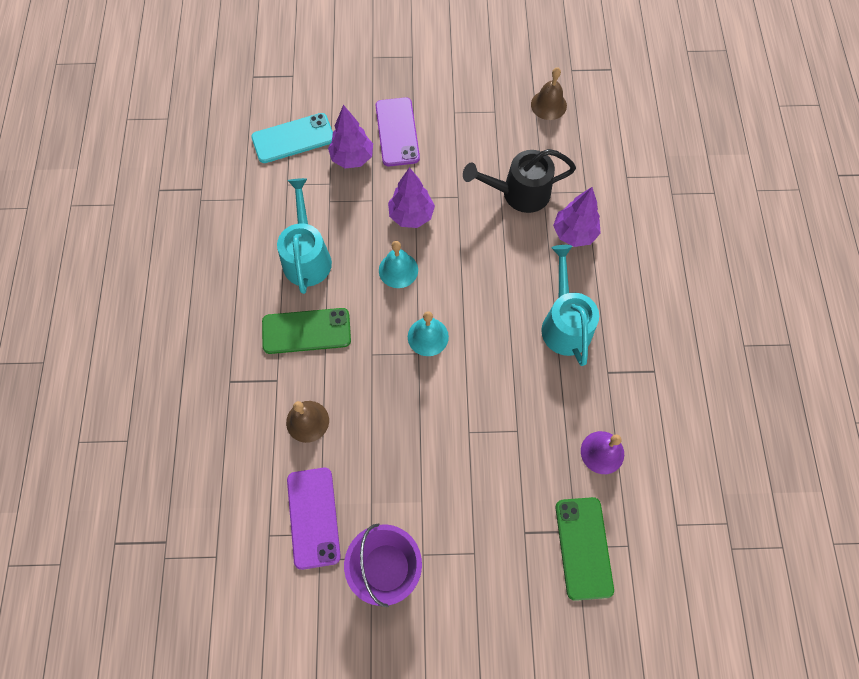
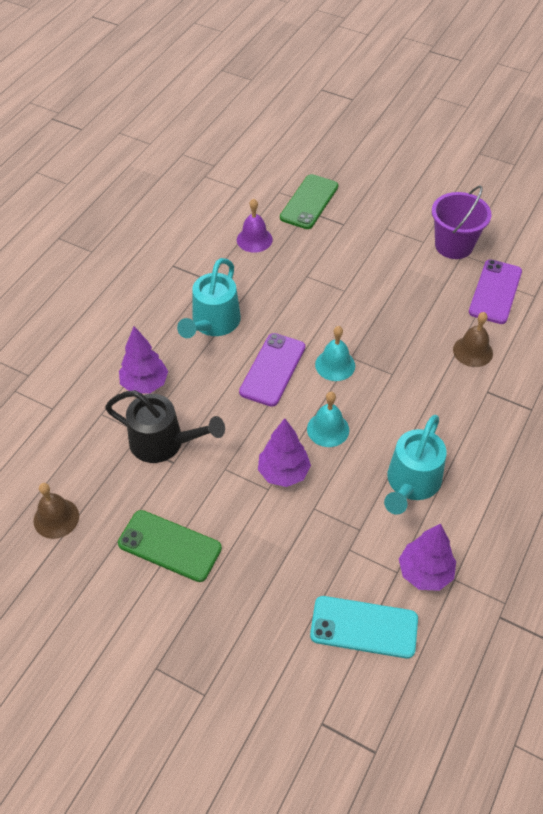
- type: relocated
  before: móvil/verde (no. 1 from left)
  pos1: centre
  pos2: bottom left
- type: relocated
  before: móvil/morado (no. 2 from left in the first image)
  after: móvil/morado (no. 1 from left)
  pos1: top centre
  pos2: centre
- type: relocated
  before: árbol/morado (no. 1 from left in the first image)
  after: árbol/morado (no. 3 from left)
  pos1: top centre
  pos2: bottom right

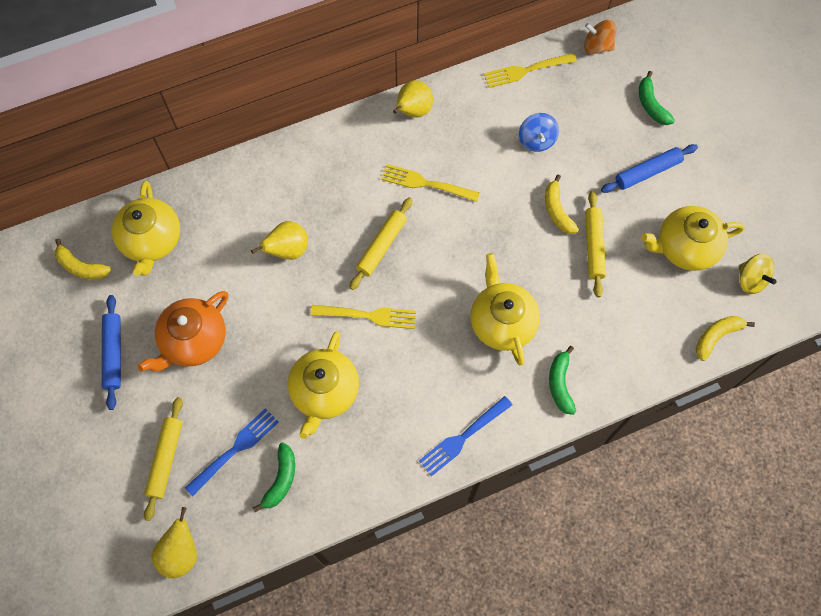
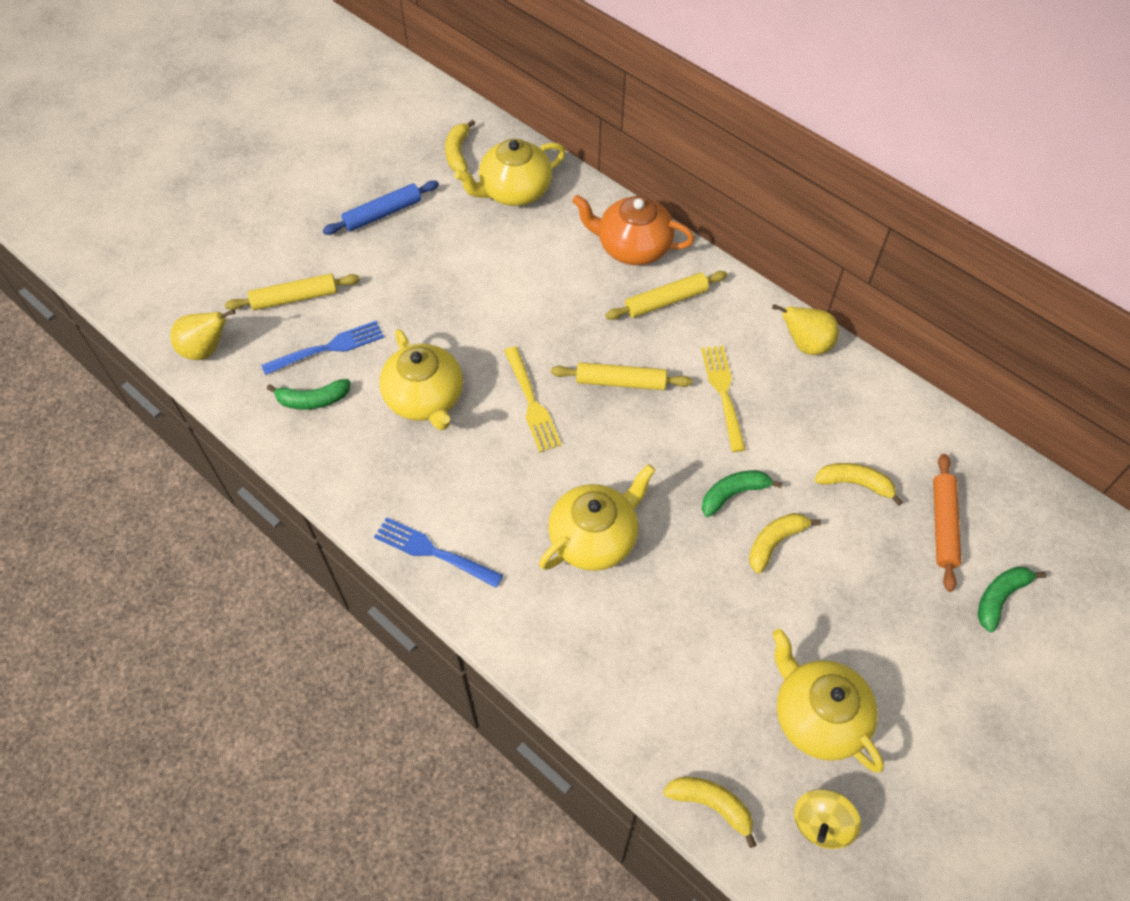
- type: spun
  before: tenedor/azul (no. 1 from left)
  pos1: bottom left
  pos2: middle left
  turn: -45
- type: spun
  before: tetera/amarillo (no. 2 from left in the first image)
  pos1: centre
  pos2: centre
  turn: -105
- type: relocated
  before: tetera/naranja
  pos1: middle left
  pos2: top centre
- type: relocated
  before: rodillo/amarillo (no. 3 from left)
  pos1: middle right
  pos2: top centre
- type: relocated
  before: plátano/verde (no. 2 from left)
  pos1: middle right
  pos2: centre
- type: exchanged
  before: peonza/azul
  after: plátano/amarillo (no. 4 from left)
  pos1: top centre
  pos2: middle right
- type: appeared
  after: rodillo/naranja
  pos2: middle right
- type: missing
  before: pera/amarillo (no. 2 from left)
  pos1: centre
- type: missing
  before: tenedor/amarillo (no. 3 from left)
  pos1: top centre
- type: missing
  before: peonza/naranja
  pos1: top right
- type: missing
  before: rodillo/azul (no. 2 from left)
  pos1: top right

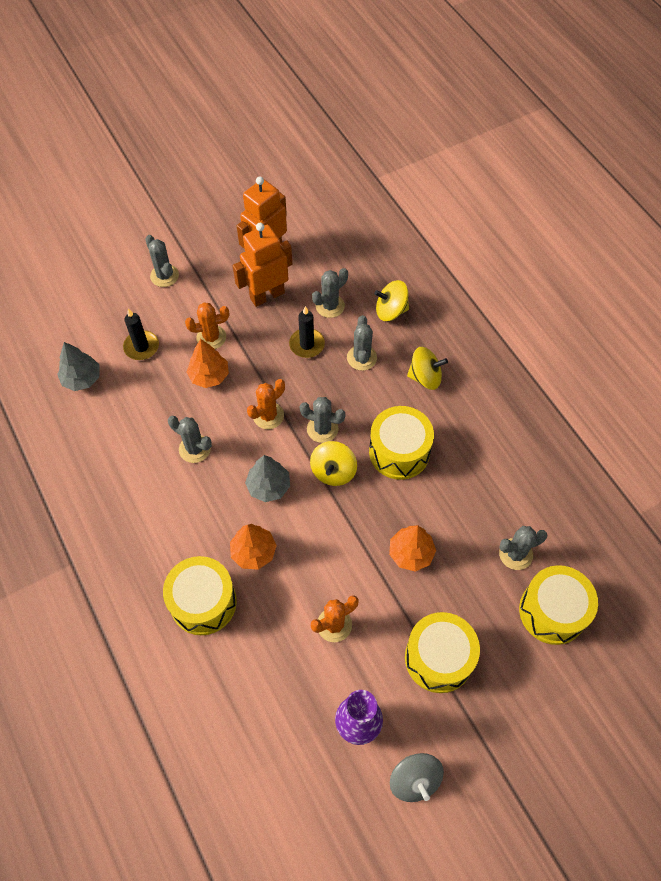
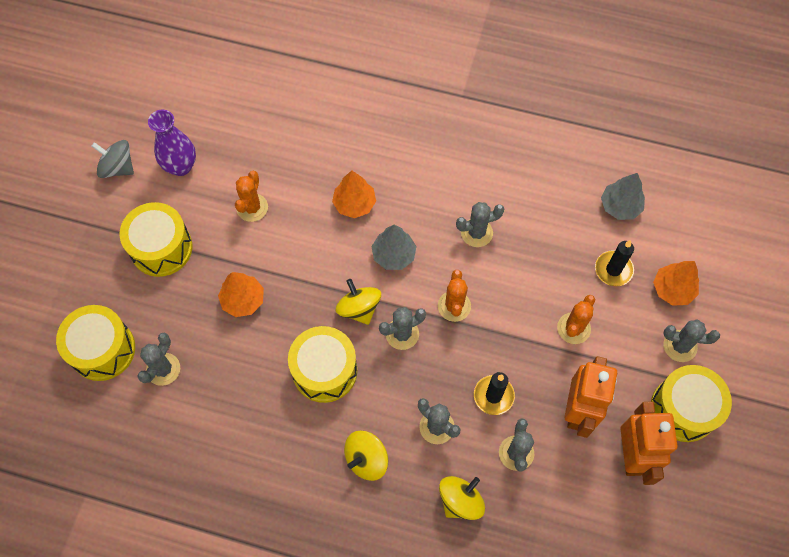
- type: relocated
  before: tambor/amarillo (no. 1 from left in the first image)
  after: tambor/amarillo (no. 4 from left)
  pos1: bottom left
  pos2: bottom right
- type: relocated
  before: árbol/naranja (no. 1 from left in the first image)
  after: árbol/naranja (no. 3 from left)
  pos1: middle left
  pos2: middle right

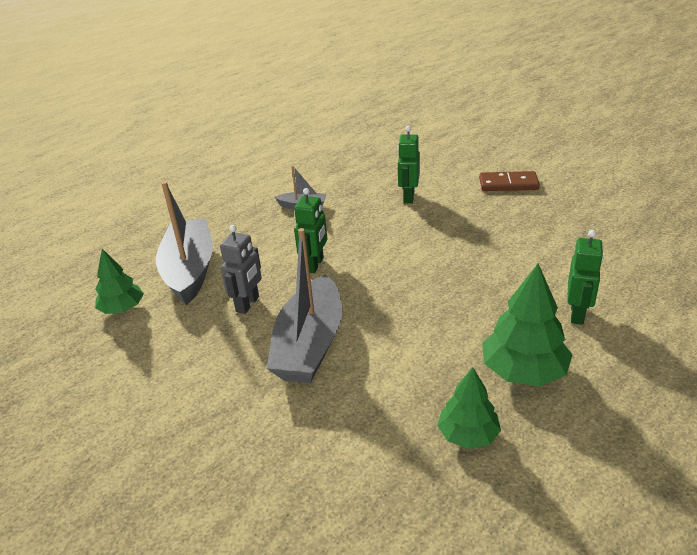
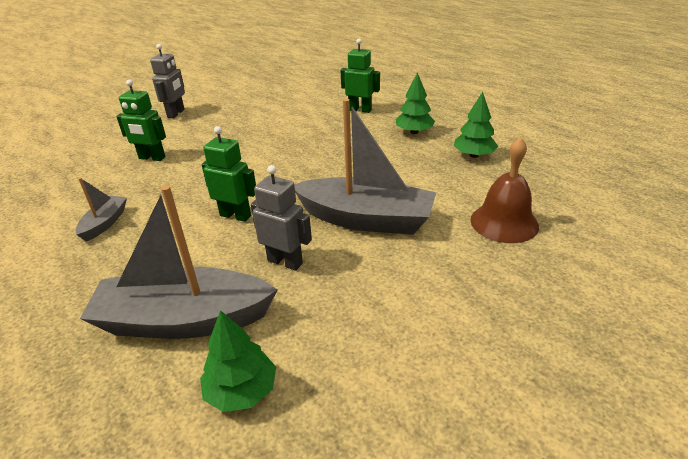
- type: exchanged
  before: ficha de dominó/marrón
  after: robot/gris (no. 1 from left)
  pos1: top right
  pos2: top left
- type: size
  before: árbol/verde (no. 3 from left in the first image)
  pos1: middle right
  pos2: top centre
  scale: 0.65
- type: appeared
  after: campana/marrón
  pos2: middle right

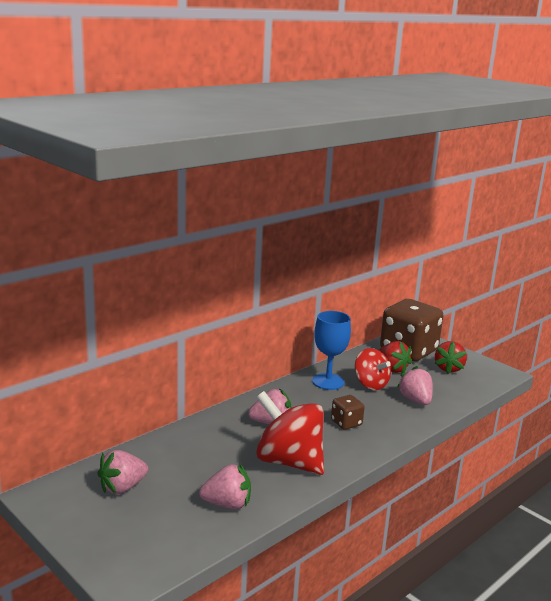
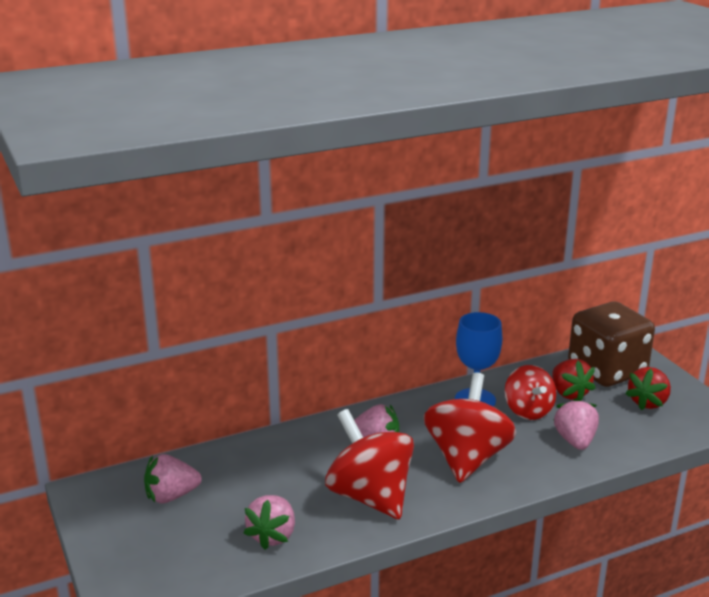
- type: spun
  before: fresa/rosa (no. 2 from left)
  pos1: bottom centre
  pos2: bottom centre
  turn: 90
- type: exchanged
  before: dado/marrón (no. 1 from left)
  after: peonza/rojo (no. 2 from left)
  pos1: bottom centre
  pos2: bottom centre

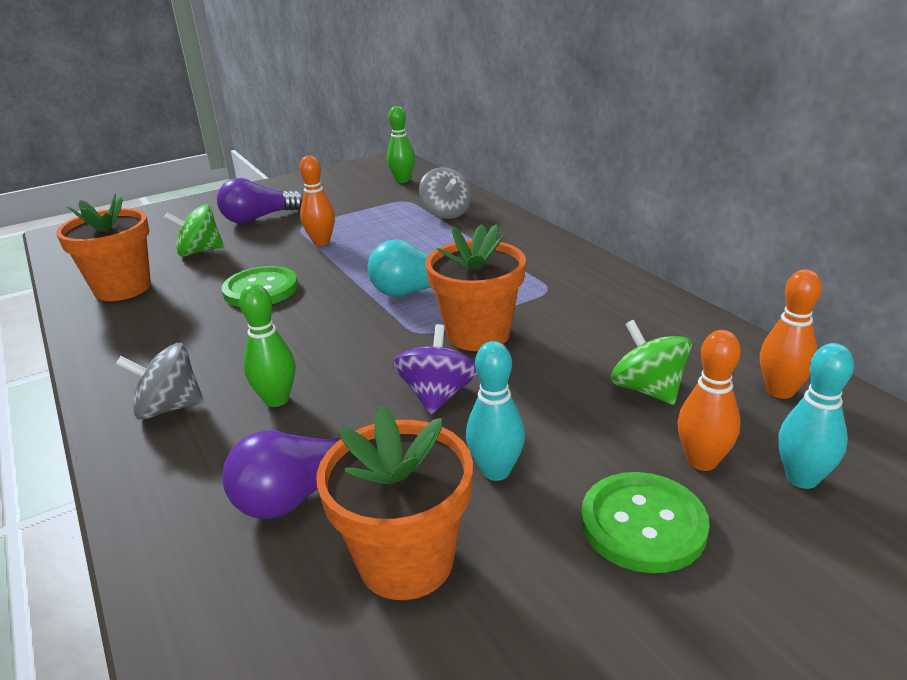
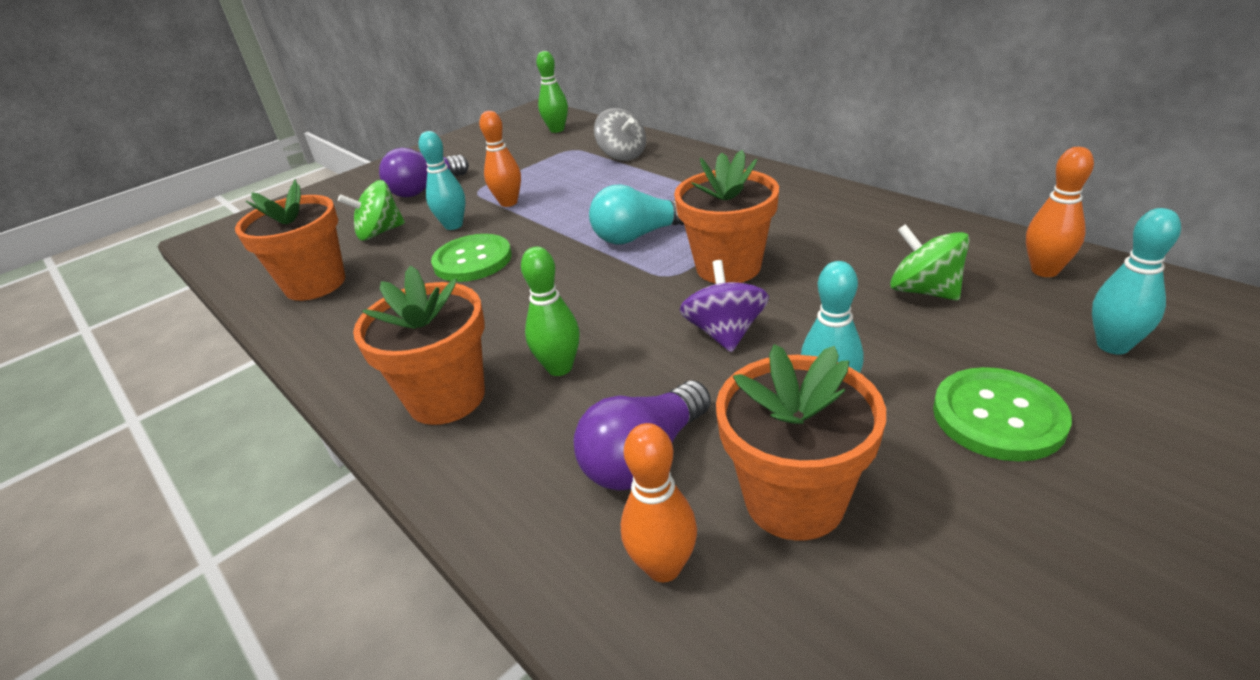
- type: exchanged
  before: peonza/gris (no. 1 from left)
  after: maceta/naranja (no. 2 from left)
  pos1: middle left
  pos2: middle left
- type: appeared
  after: bolo/turquesa (no. 1 from left)
  pos2: top centre
- type: relocated
  before: bolo/naranja (no. 2 from left)
  pos1: middle right
  pos2: bottom centre

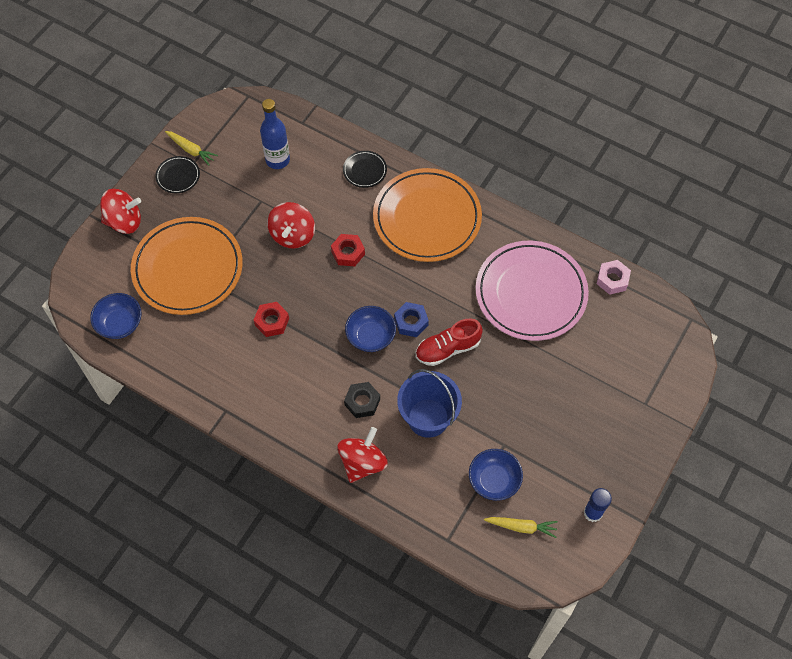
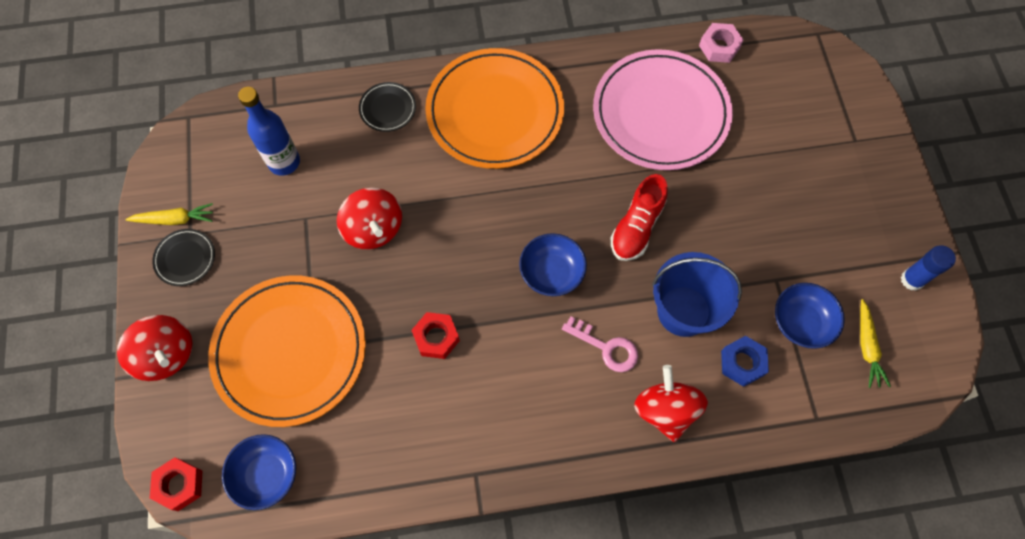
- type: spun
  before: peonza/rojo (no. 1 from left)
  pos1: top left
  pos2: middle left
  turn: 90
- type: relocated
  before: tuerca/rojo (no. 2 from left in the first image)
  after: tuerca/rojo (no. 1 from left)
  pos1: centre
  pos2: bottom left
- type: exchanged
  before: tuerca/negro
  after: llave/rosa
  pos1: centre
  pos2: centre
- type: relocated
  before: tuerca/azul
  pos1: centre
  pos2: bottom right
- type: spun
  before: zanahoria/amarillo (no. 2 from left)
  pos1: bottom centre
  pos2: middle right
  turn: 120

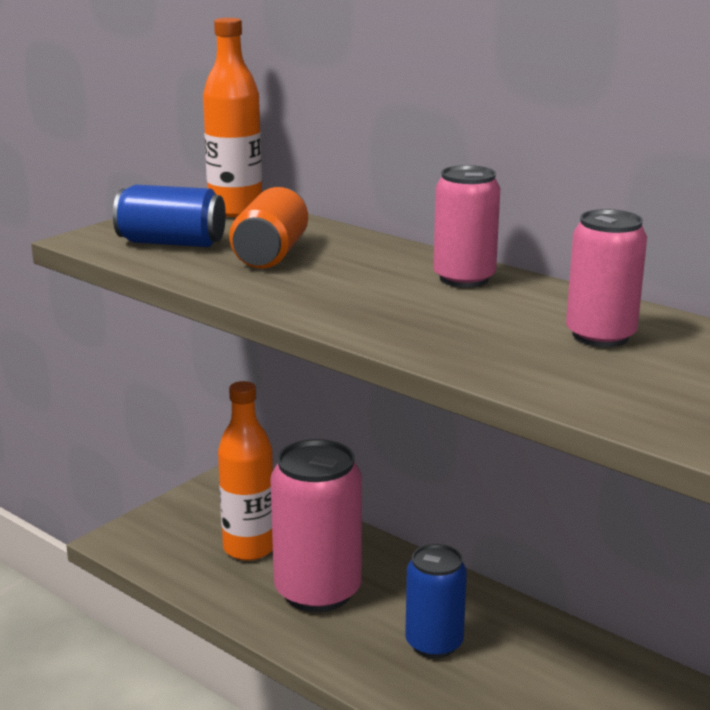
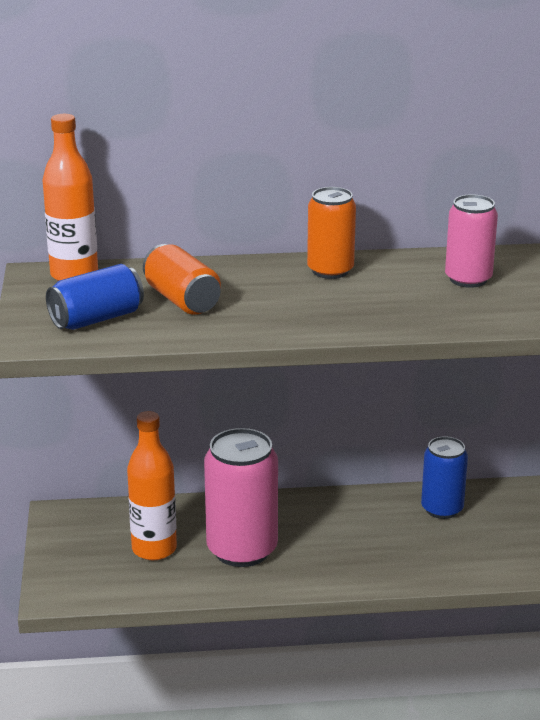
- type: colour
  before: lata/rosa (no. 2 from left)
  after: lata/naranja (no. 2 from left)
  pos1: top centre
  pos2: top centre
- type: relocated
  before: lata/azul (no. 2 from left)
  pos1: bottom centre
  pos2: middle right

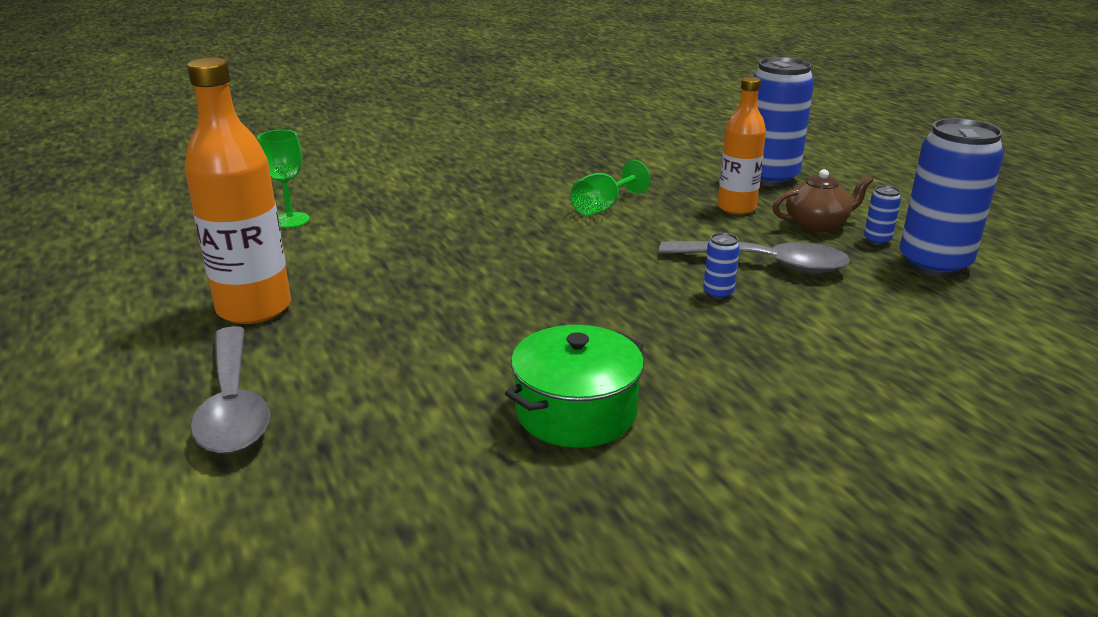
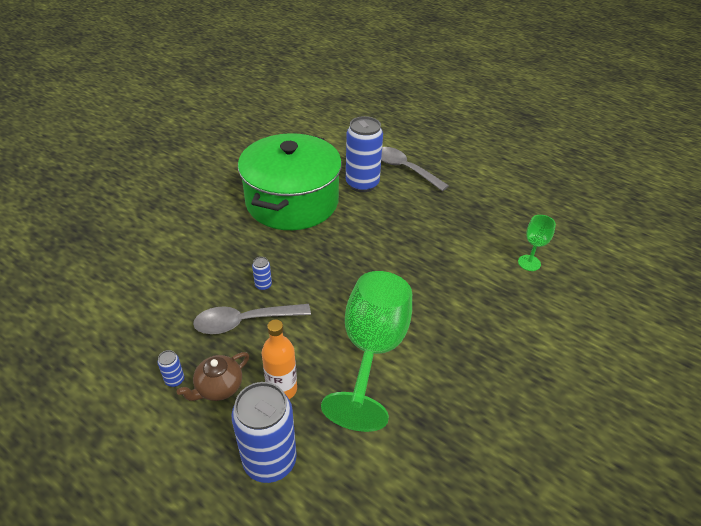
- type: size
  before: olla/verde
  pos1: centre
  pos2: centre
  scale: 2.01
- type: size
  before: copa/verde (no. 2 from left in the first image)
  pos1: top centre
  pos2: bottom centre
  scale: 2.26
- type: relocated
  before: lata/azul (no. 4 from left)
  pos1: top right
  pos2: top centre
- type: missing
  before: botella/naranja (no. 1 from left)
  pos1: top left

